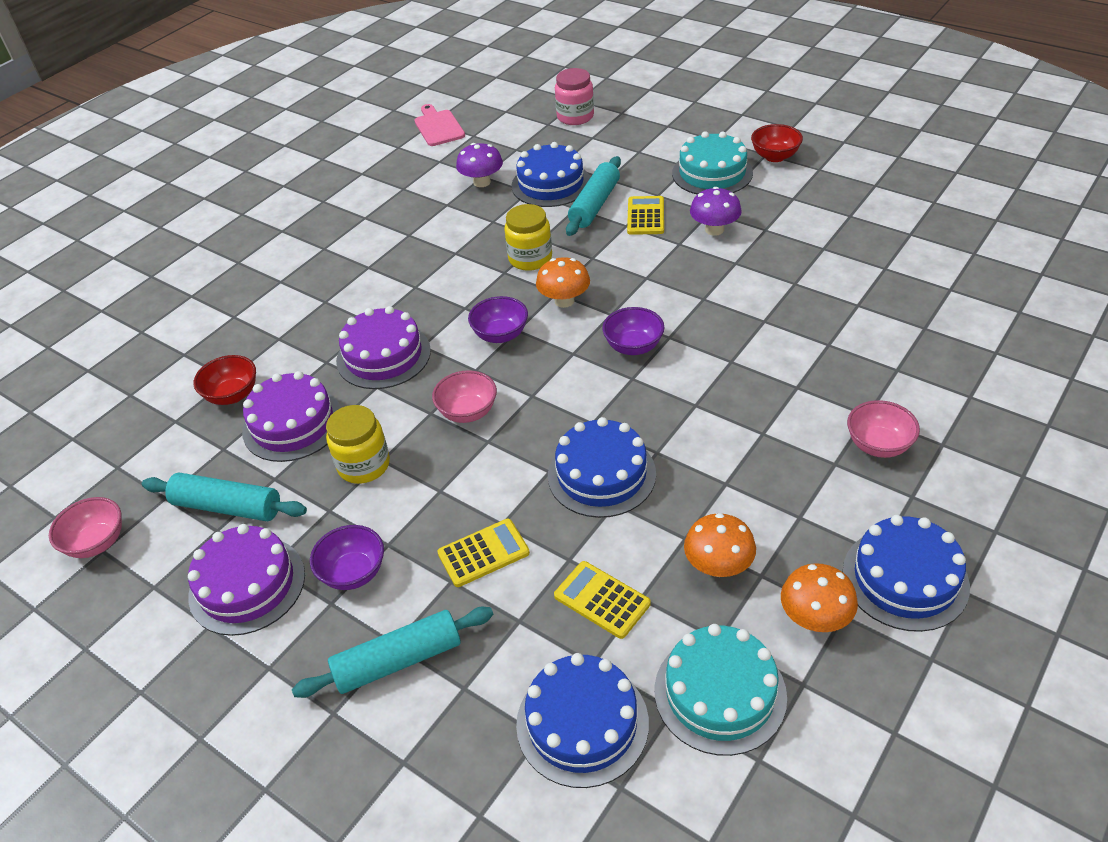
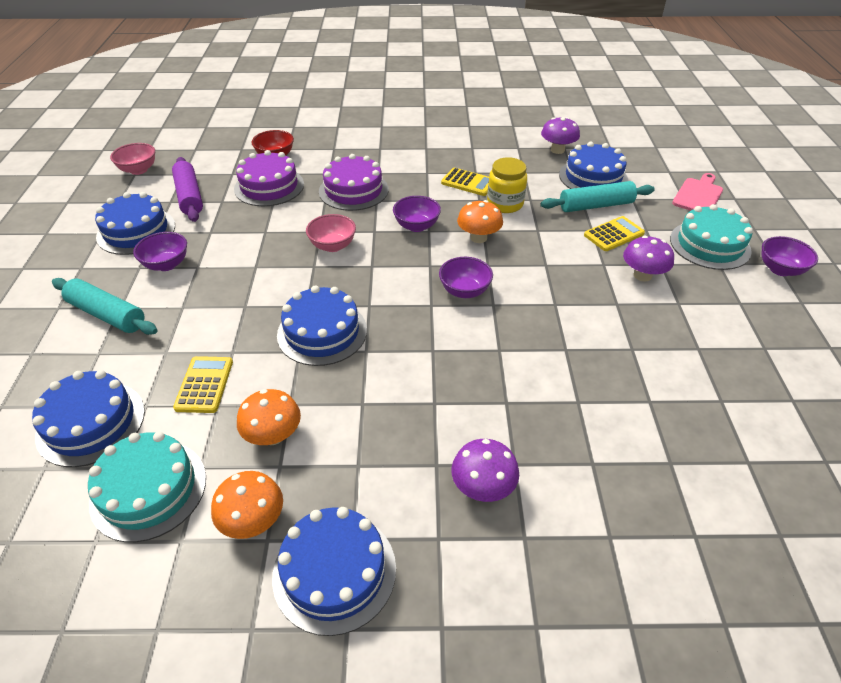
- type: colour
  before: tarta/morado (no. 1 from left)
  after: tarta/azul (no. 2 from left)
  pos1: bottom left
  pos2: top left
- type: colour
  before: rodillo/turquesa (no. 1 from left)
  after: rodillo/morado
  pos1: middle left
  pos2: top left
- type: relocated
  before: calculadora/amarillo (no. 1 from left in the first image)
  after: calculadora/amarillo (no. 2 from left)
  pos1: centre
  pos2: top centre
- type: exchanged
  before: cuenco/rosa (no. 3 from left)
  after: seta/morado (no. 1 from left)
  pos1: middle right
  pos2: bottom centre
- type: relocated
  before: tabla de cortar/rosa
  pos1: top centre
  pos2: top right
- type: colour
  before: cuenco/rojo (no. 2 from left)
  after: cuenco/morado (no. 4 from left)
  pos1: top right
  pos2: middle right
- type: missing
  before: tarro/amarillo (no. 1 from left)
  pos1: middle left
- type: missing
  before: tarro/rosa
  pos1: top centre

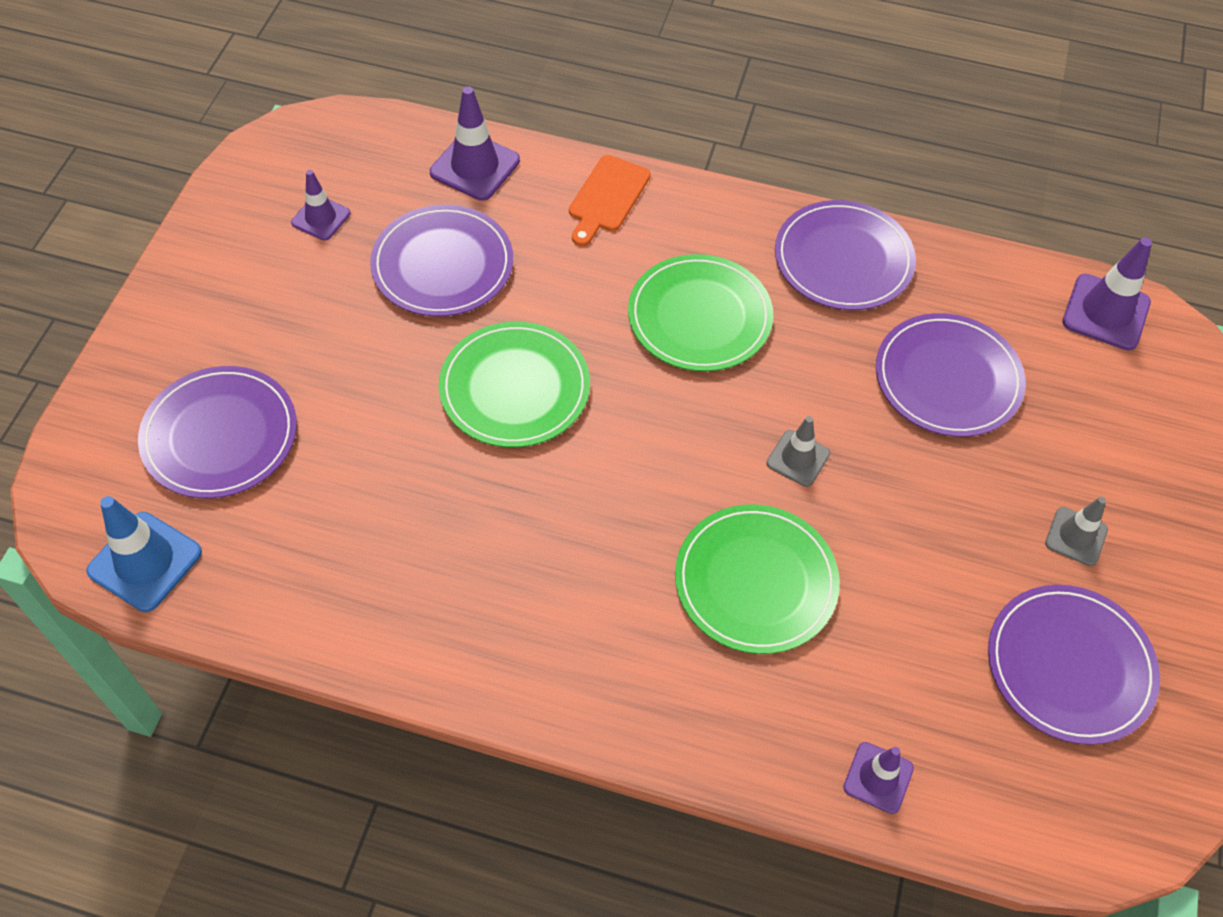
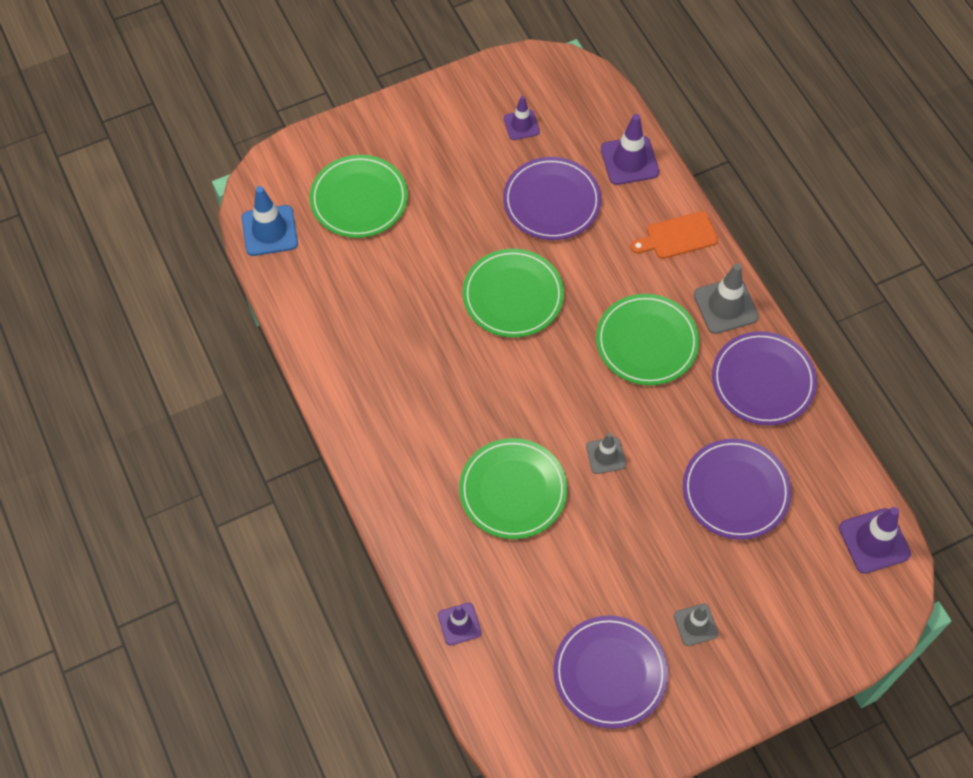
- type: colour
  before: plato/morado (no. 1 from left)
  after: plato/verde (no. 1 from left)
  pos1: middle left
  pos2: top centre
- type: appeared
  after: cono de tráfico/gris (no. 3 from left)
  pos2: middle right

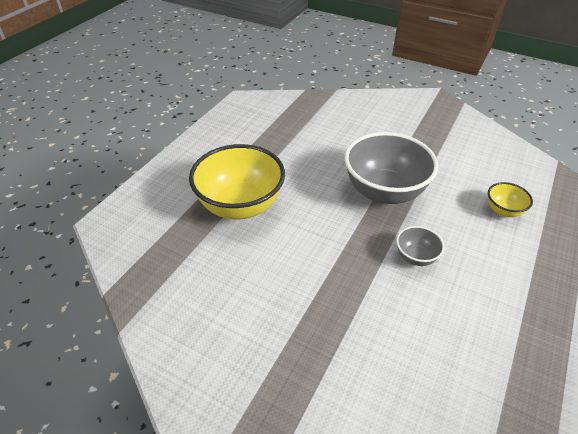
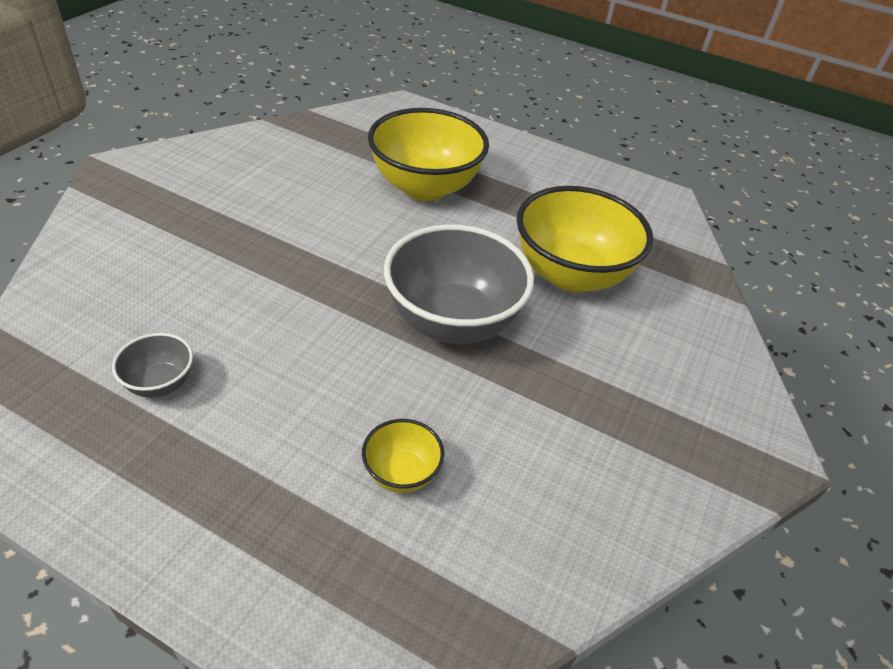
- type: relocated
  before: cuenco/gris (no. 2 from left in the first image)
  after: cuenco/gris (no. 1 from left)
  pos1: middle right
  pos2: middle left
- type: appeared
  after: cuenco/amarillo (no. 3 from left)
  pos2: centre

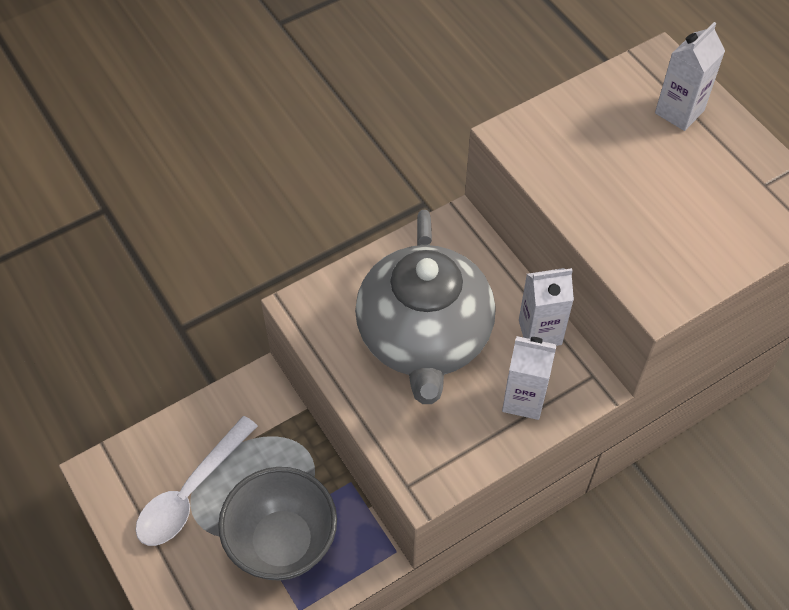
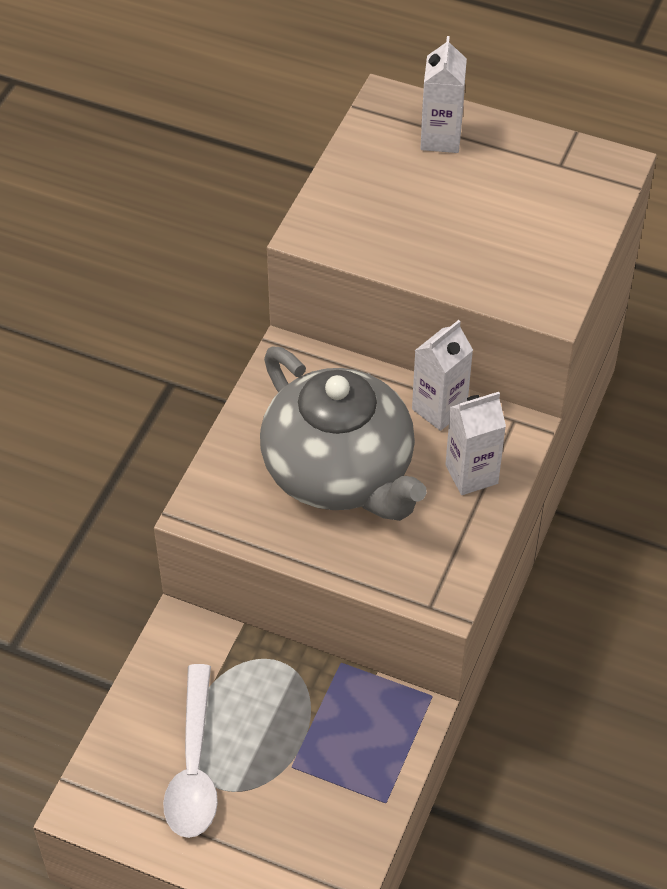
- type: missing
  before: cuenco/gris
  pos1: bottom centre

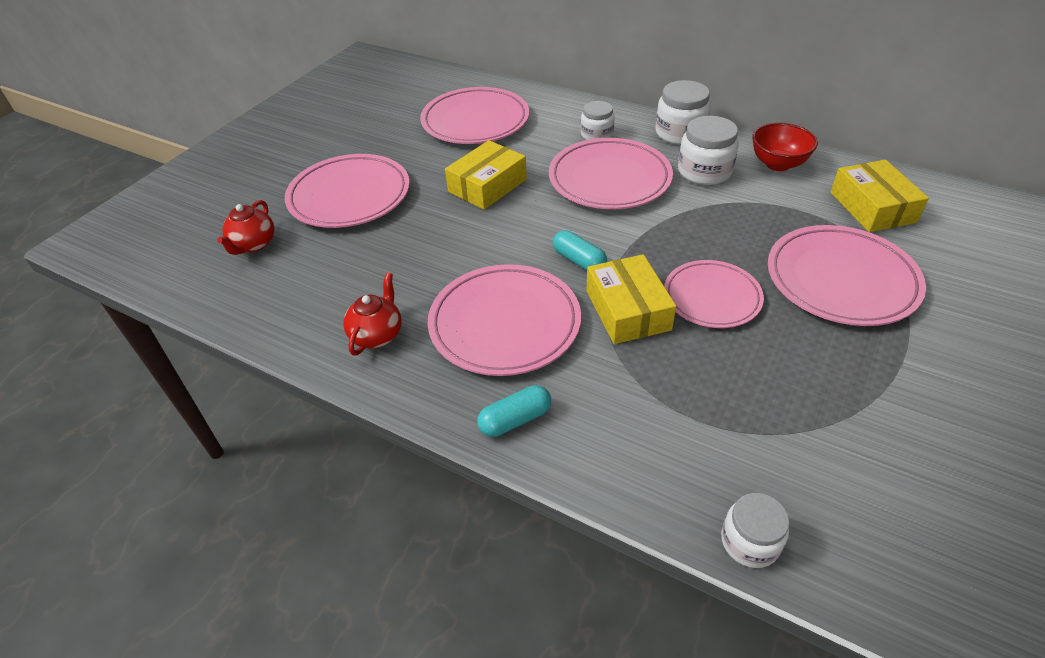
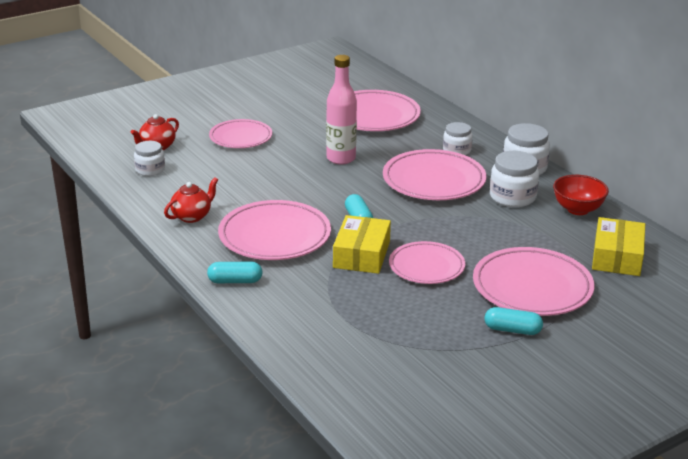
- type: relocated
  before: tarro/blanco (no. 4 from left in the first image)
  after: tarro/blanco (no. 1 from left)
  pos1: bottom right
  pos2: middle left
- type: size
  before: plato/rosa (no. 1 from left)
  pos1: top left
  pos2: top centre
  scale: 0.65
- type: exchanged
  before: caja/amarillo (no. 1 from left)
  after: botella/rosa
  pos1: top centre
  pos2: top centre
- type: appeared
  after: cápsula/turquesa (no. 3 from left)
  pos2: bottom right

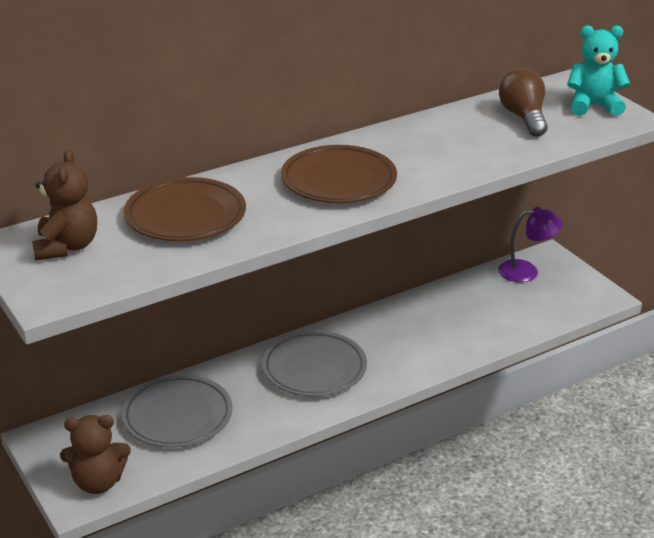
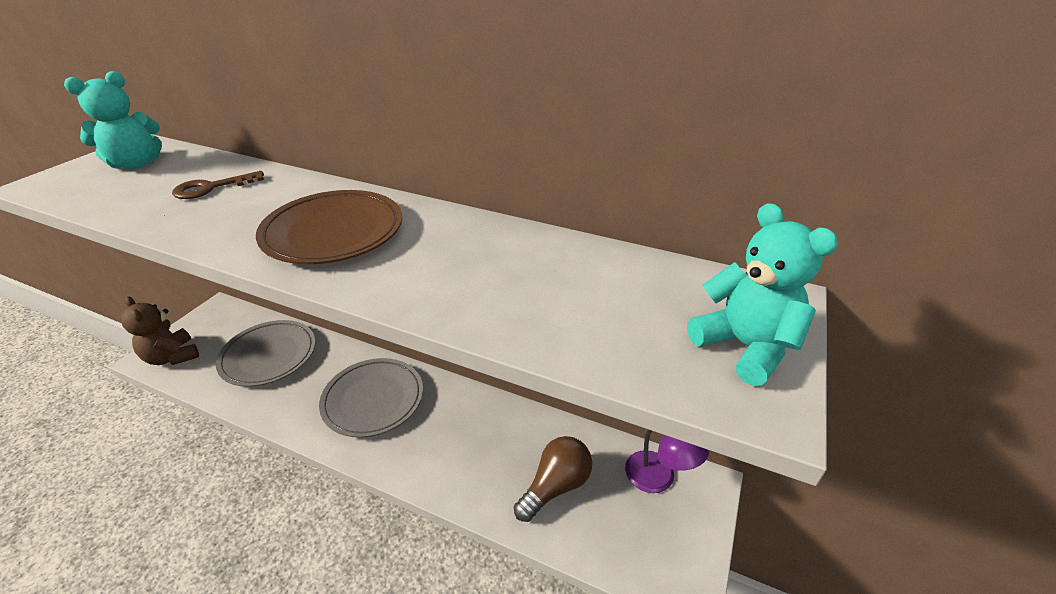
- type: colour
  before: osito/marrón (no. 1 from left)
  after: osito/turquesa (no. 1 from left)
  pos1: middle left
  pos2: top left
- type: exchanged
  before: plato/marrón (no. 1 from left)
  after: llave/marrón
  pos1: middle left
  pos2: top left
- type: relocated
  before: bombilla/marrón
  pos1: top right
  pos2: bottom centre

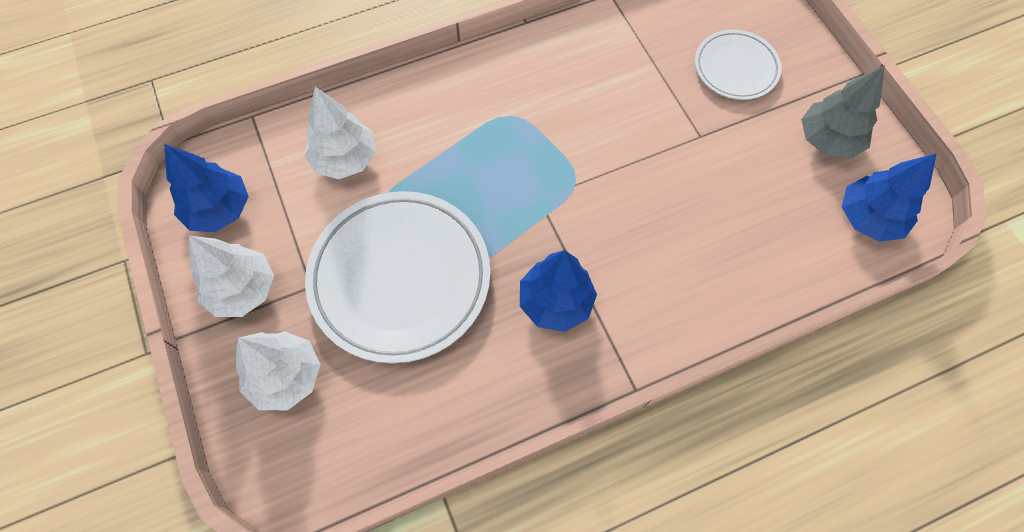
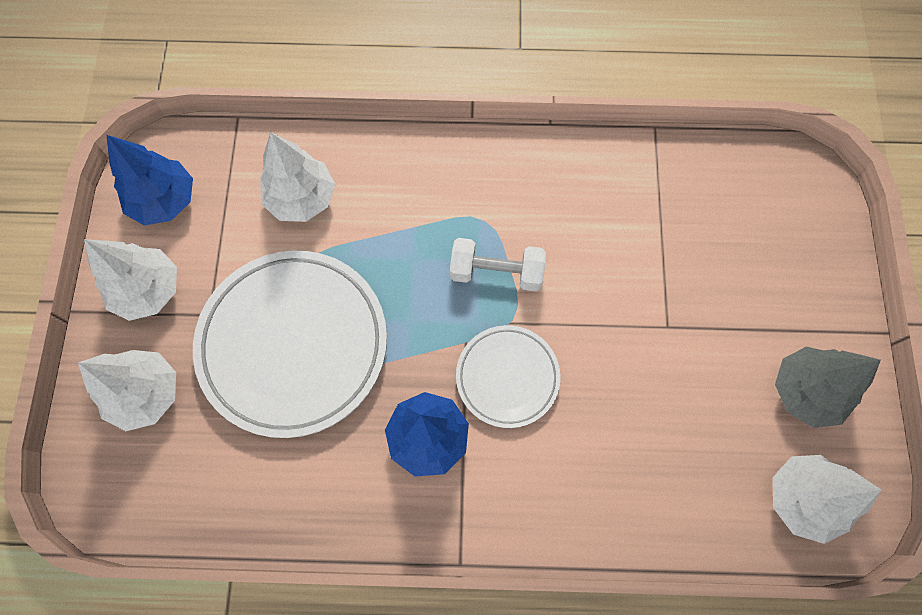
- type: appeared
  after: mancuerna/blanco
  pos2: centre
- type: relocated
  before: plato/blanco (no. 2 from left)
  pos1: top right
  pos2: centre
- type: colour
  before: árbol/azul (no. 3 from left)
  after: árbol/blanco (no. 4 from left)
  pos1: middle right
  pos2: bottom right

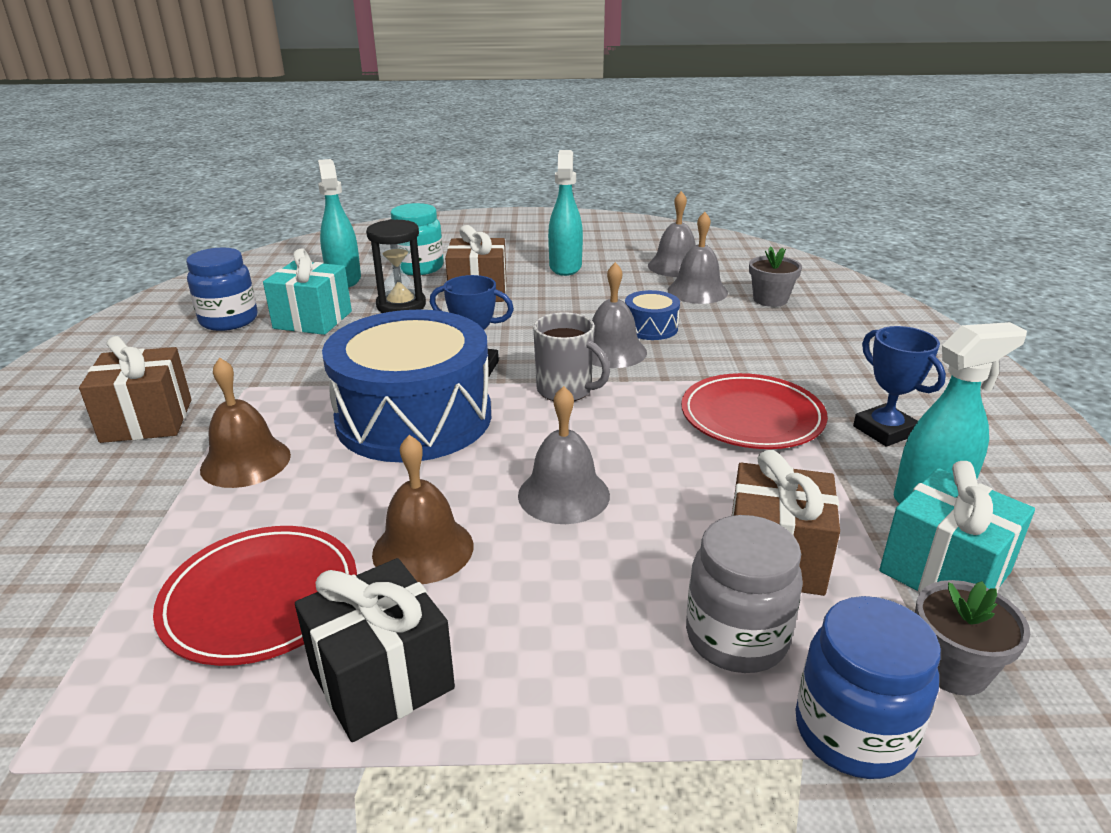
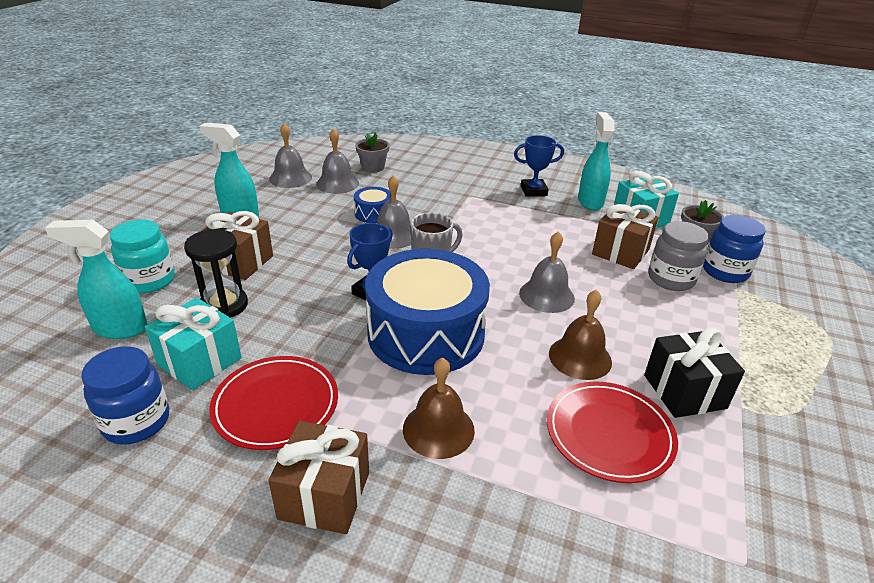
- type: relocated
  before: plato/rojo (no. 2 from left in the first image)
  after: plato/rojo (no. 1 from left)
  pos1: middle right
  pos2: bottom left

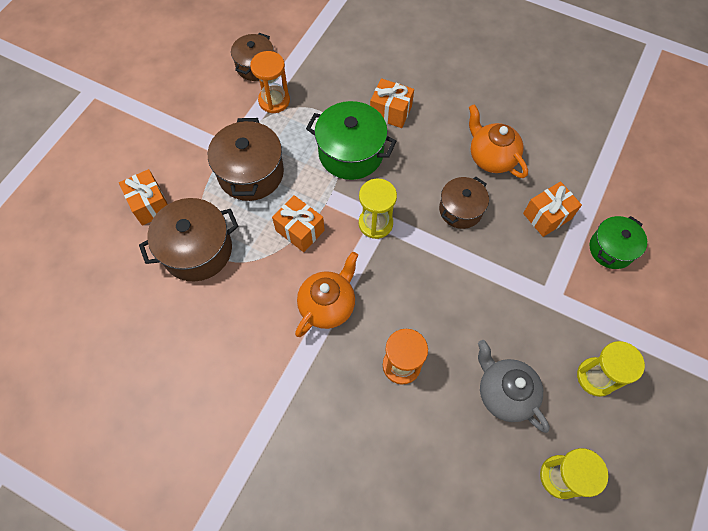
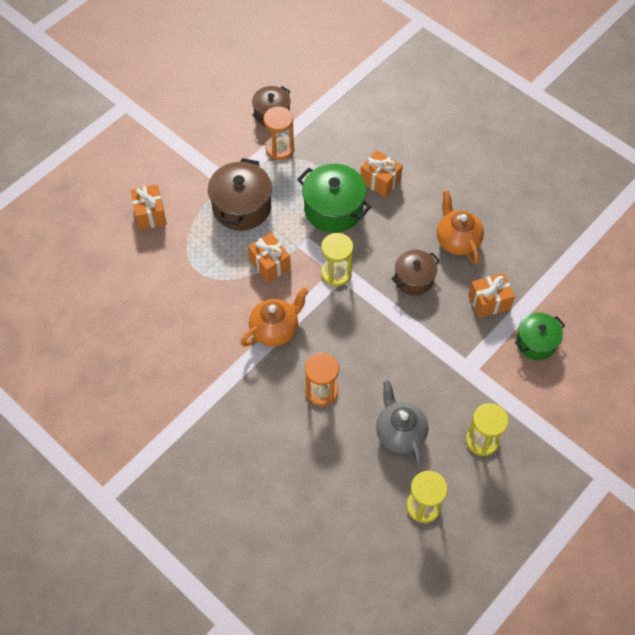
- type: missing
  before: olla/marrón (no. 1 from left)
  pos1: middle left

